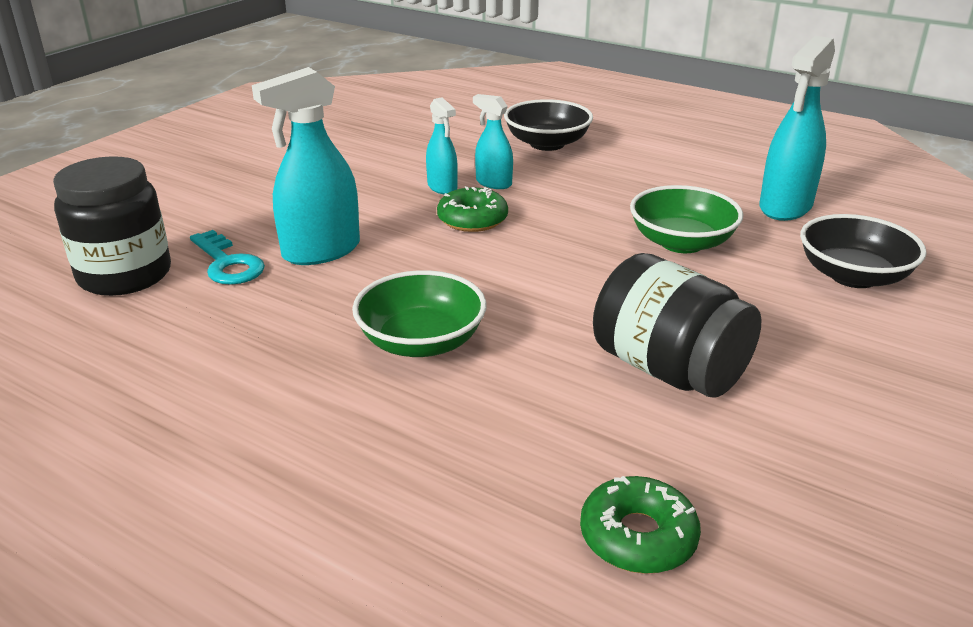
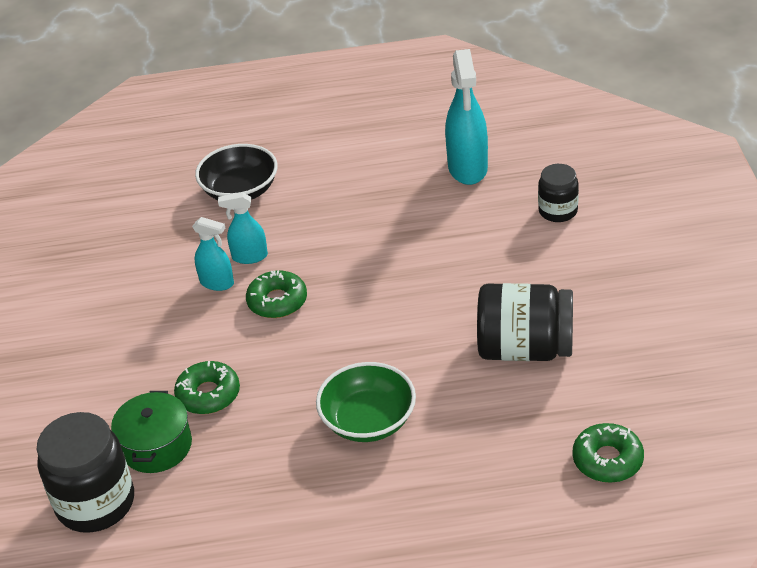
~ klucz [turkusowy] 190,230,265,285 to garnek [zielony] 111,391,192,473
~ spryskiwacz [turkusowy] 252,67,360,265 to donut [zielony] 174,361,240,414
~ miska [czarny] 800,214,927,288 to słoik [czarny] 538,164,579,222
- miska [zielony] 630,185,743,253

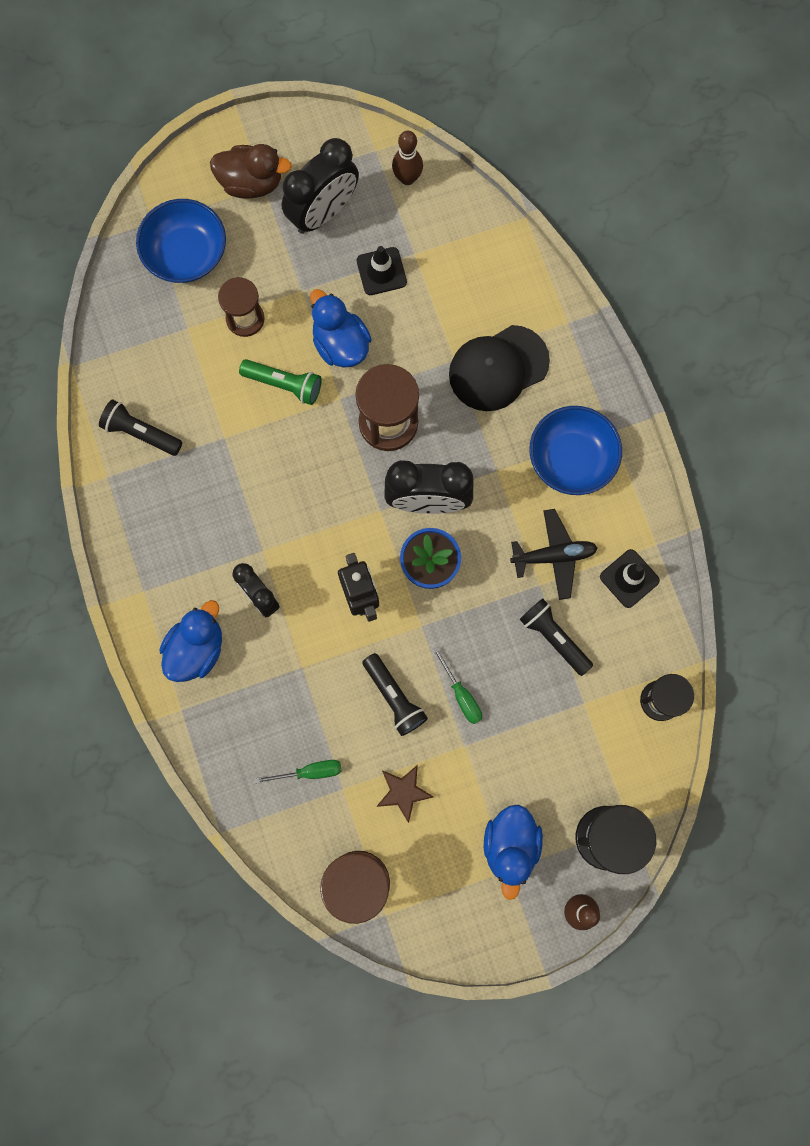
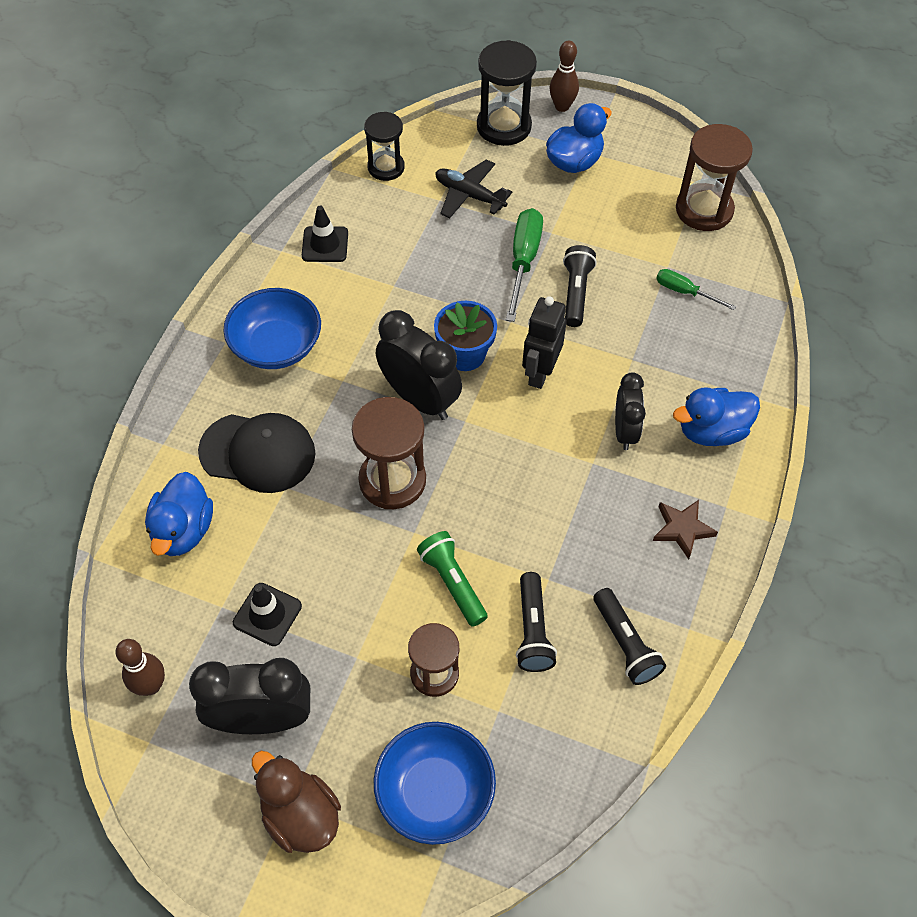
~ kaczka [niebieski] 310,289,372,368 to 145,472,213,556
~ samolot [czarny] 510,509,598,600 to 436,159,512,219
~ śrubokręt [zielony] 433,646,482,724 = 506,208,543,322 x1.69
~ latarka [czarny] 519,598,593,676 to 516,572,557,672
~ gwiazda [brązowy] 376,765,433,823 to 653,500,718,559

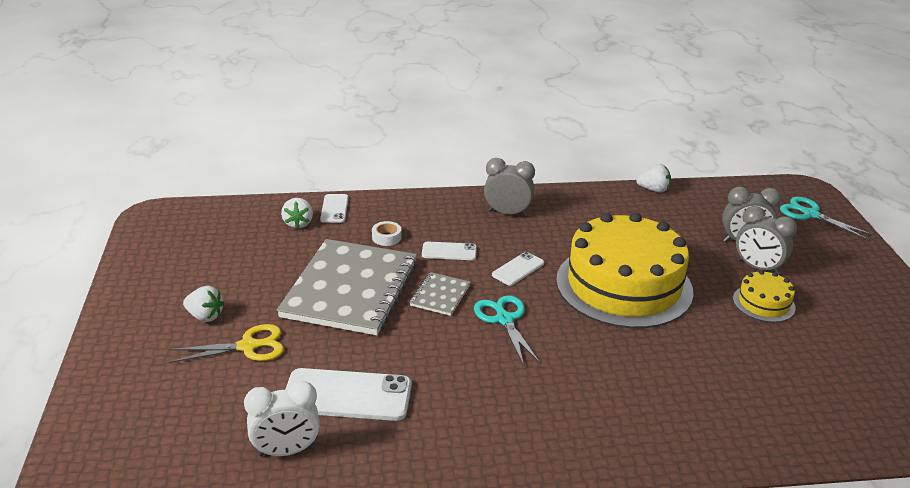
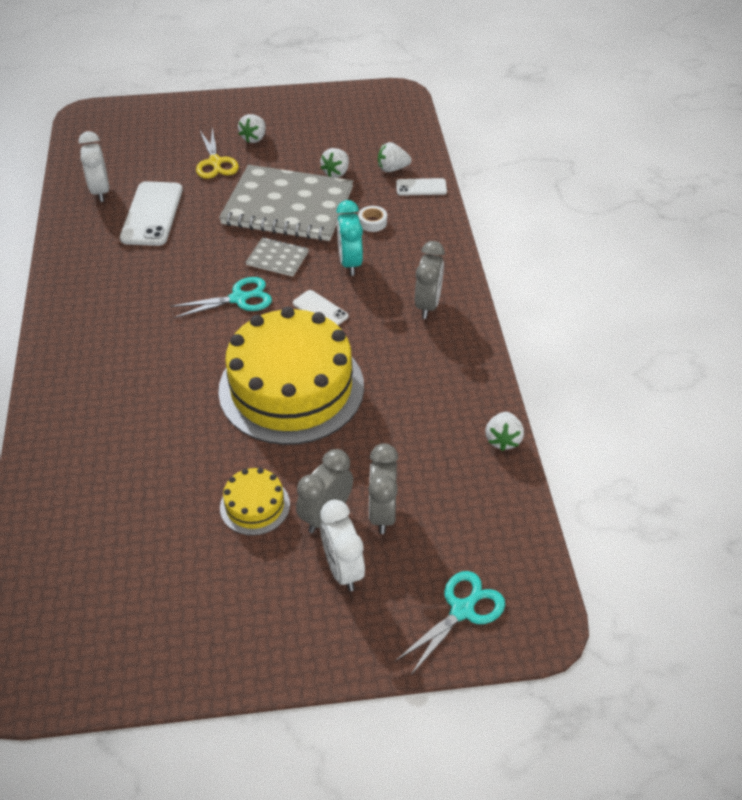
+ truskawka [biały] 320,148,349,178
+ budzik [biały] 320,500,365,591
~ telefon [biały] 422,242,477,260 to budzik [turkusowy] 336,200,363,276

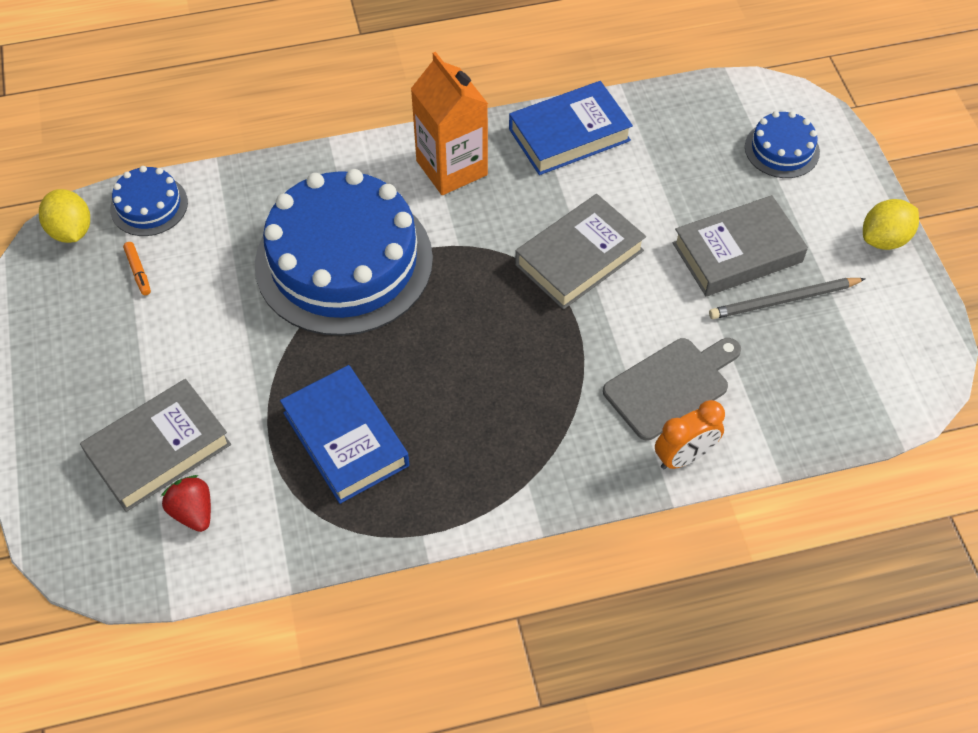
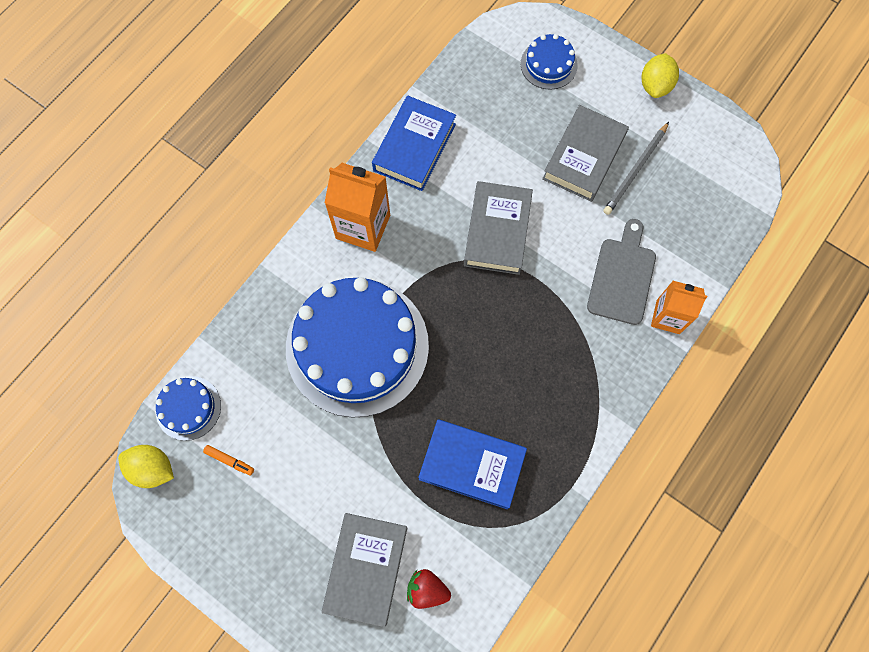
~ budzik [pomarańczowy] 655,400,725,469 to karton mleka [pomarańczowy] 651,281,707,334

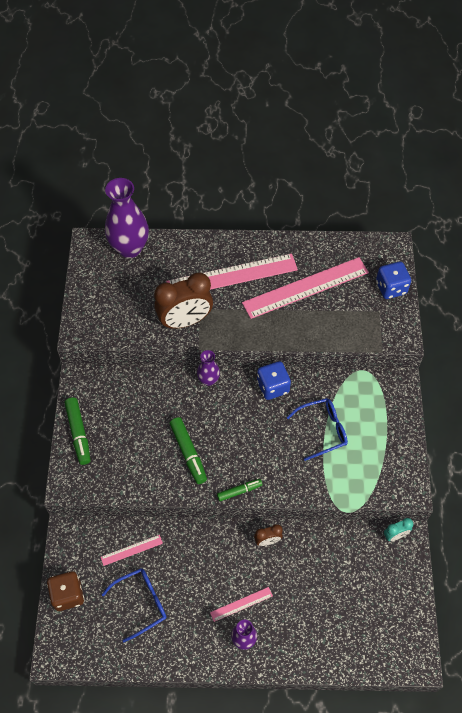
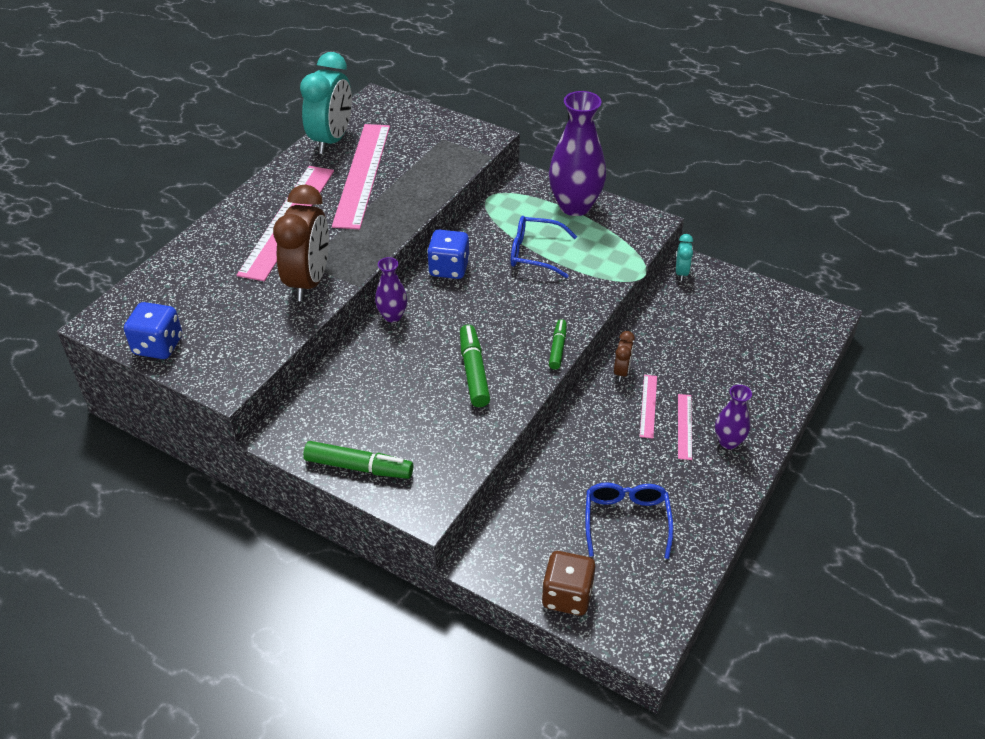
~ kostka do gry [niebieski] 376,262,411,299 to 124,302,182,359
+ budzik [turkusowy] 300,52,352,154
~ flamaster [zielony] 170,417,207,484 = 460,325,490,407 105 degrees counterclockwise
~ okulary [niebieski] 286,398,348,461 = 511,216,577,278 90 degrees counterclockwise
~ wazon [fioletowy] 105,178,149,258 to 549,91,606,216
~ linijka [różowy] 101,535,163,566 to 640,375,657,439

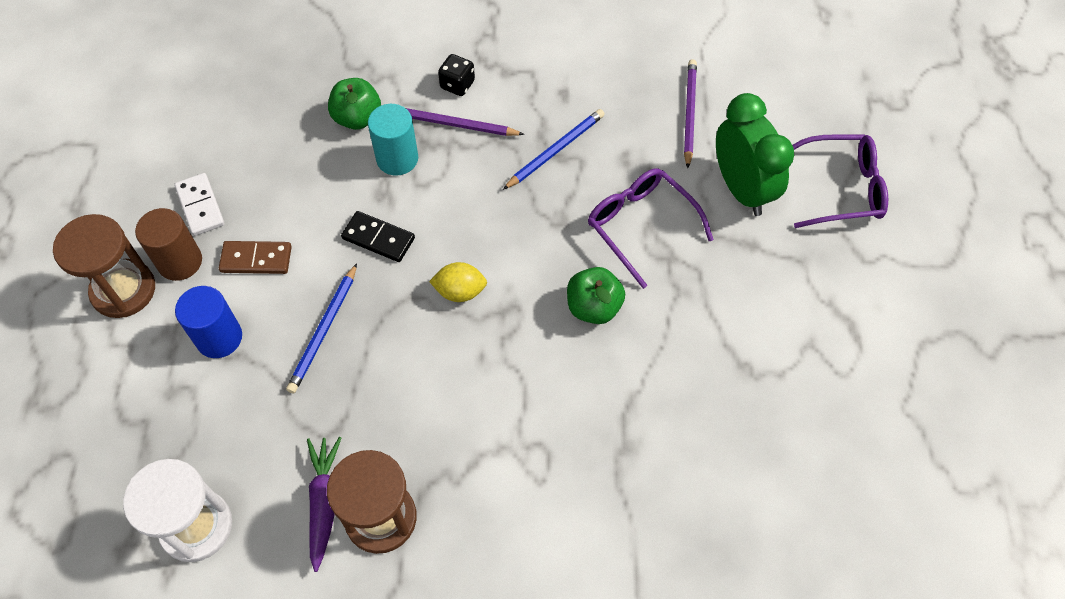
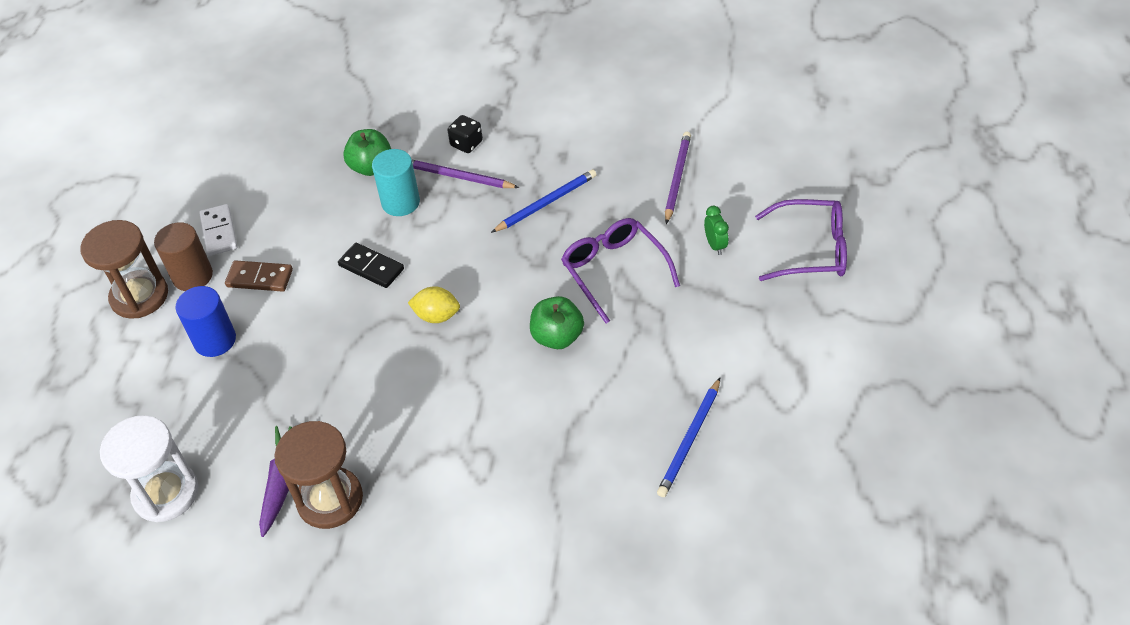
~ ołówek [niebieski] 286,263,357,393 to 657,378,720,497
~ budzik [zielony] 716,93,794,216 = 704,206,729,255 x0.43

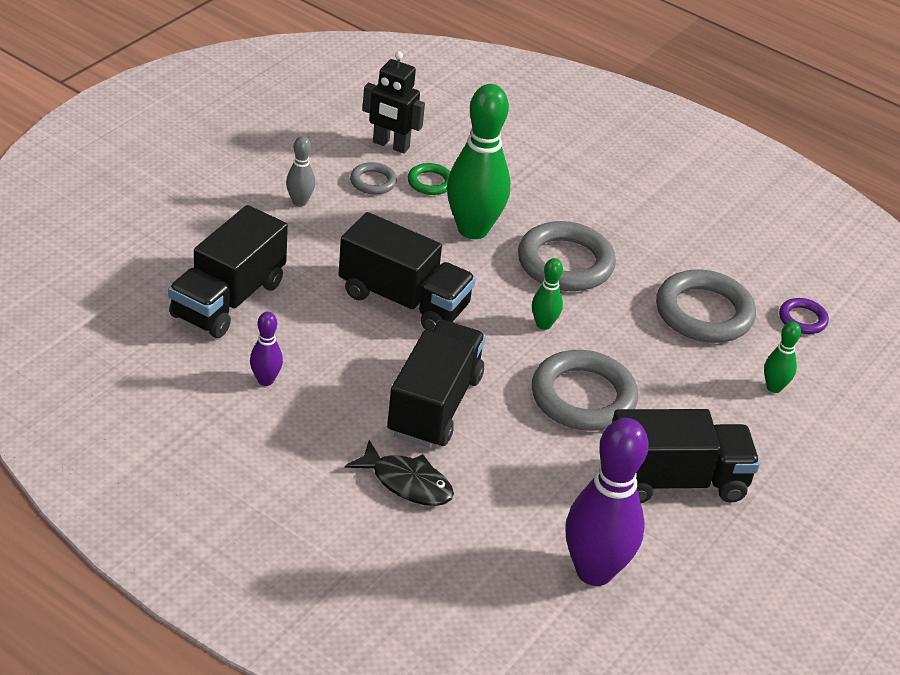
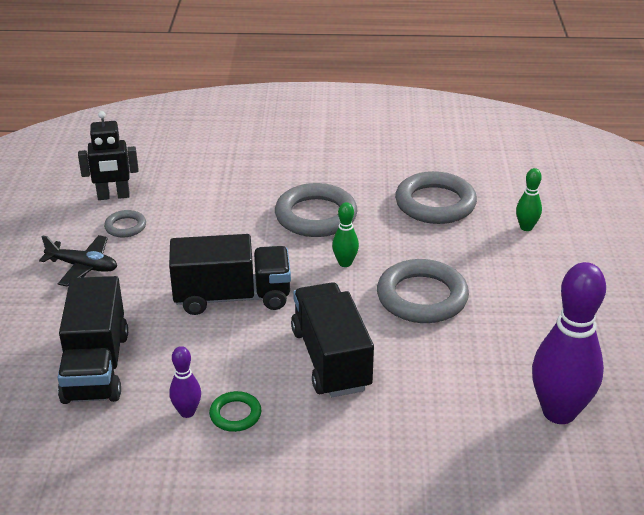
~ kręgiel [szary] 286,136,315,207 to samolot [czarny] 39,235,117,287
~ pierścień [zielony] 407,163,450,195 to 209,391,261,432
- ryba [czarny] 345,440,454,506
- kręgiel [zielony] 447,84,511,239
- ciężarówka [czarny] 612,409,760,503
- pierścień [fioletowy] 779,298,829,334

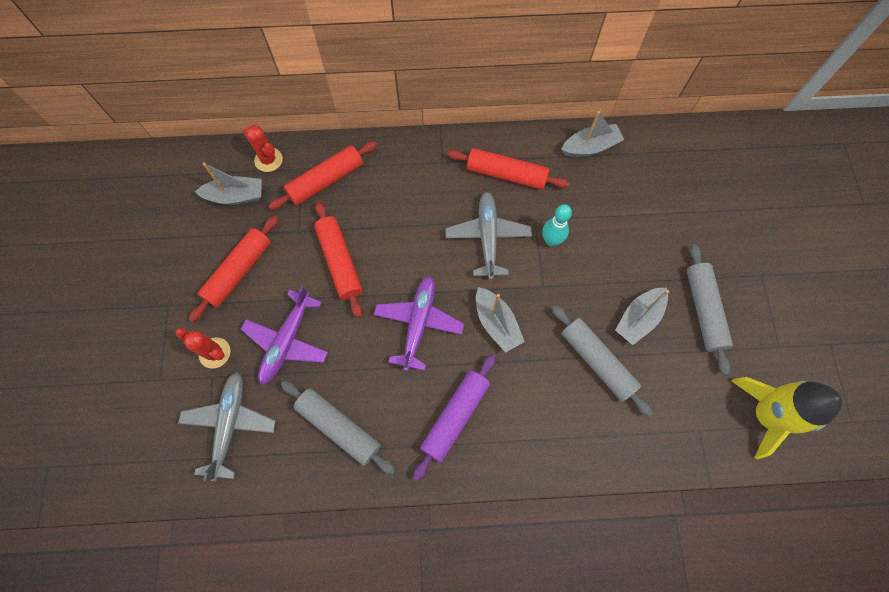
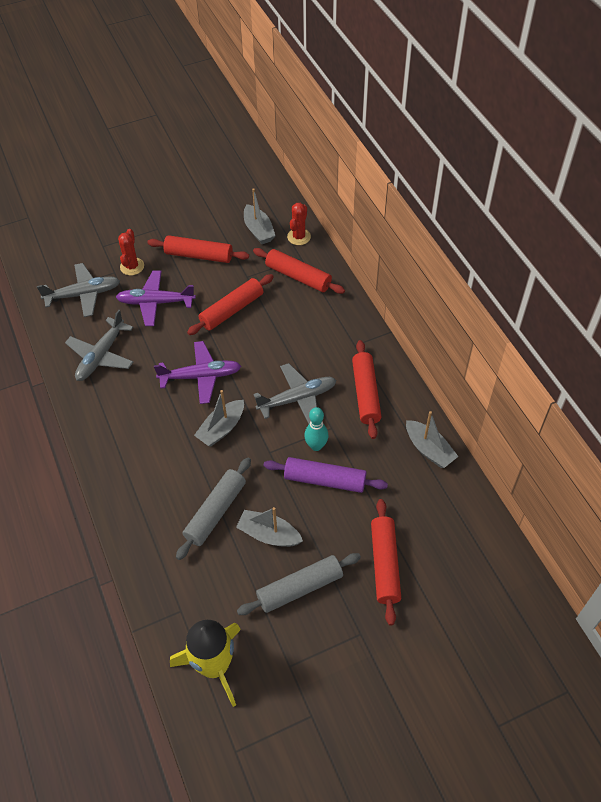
~ wałek do ciasta [szary] 281,380,396,475 to samolot [szary] 65,310,133,381
~ wałek do ciasta [fioletowy] 413,354,496,481 to 263,457,388,493
+ wałek do ciasta [czerwony] 371,499,401,625

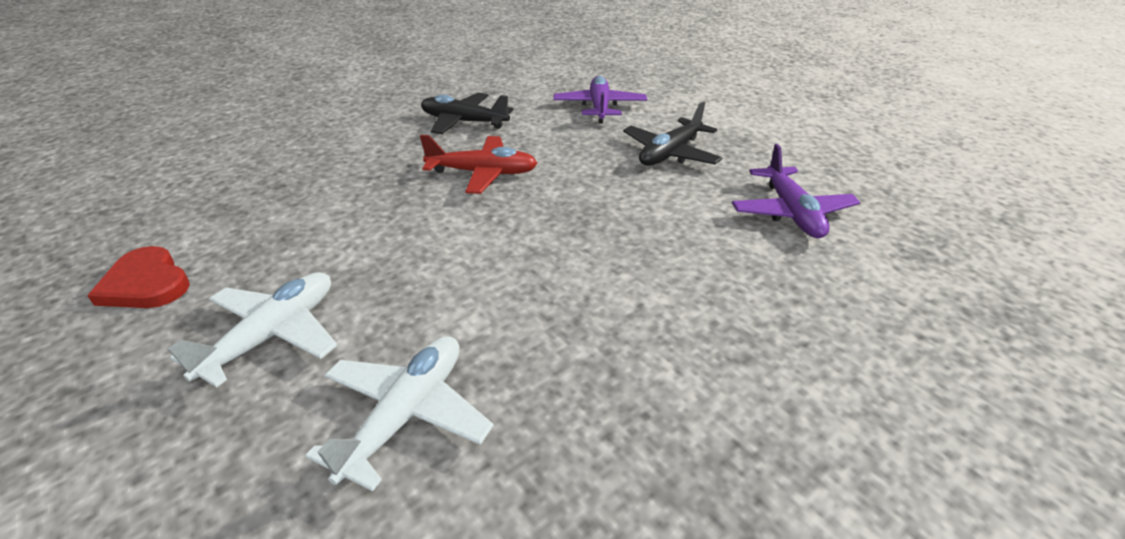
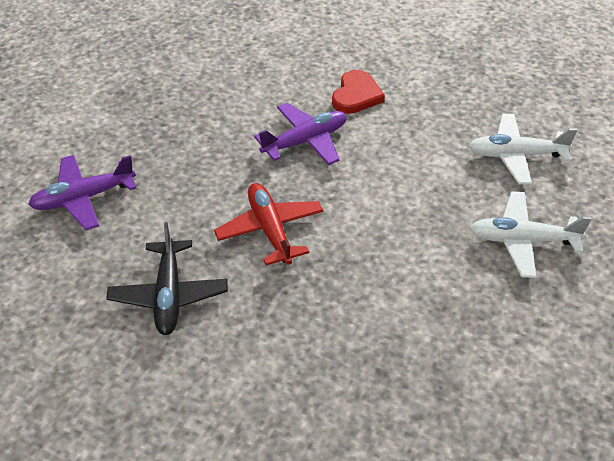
~ samolot [fioletowy] 732,144,860,238 to 254,103,347,165
~ serce [czerwony] 87,246,190,308 to 332,70,385,114
- samolot [czarny] 623,101,722,166

